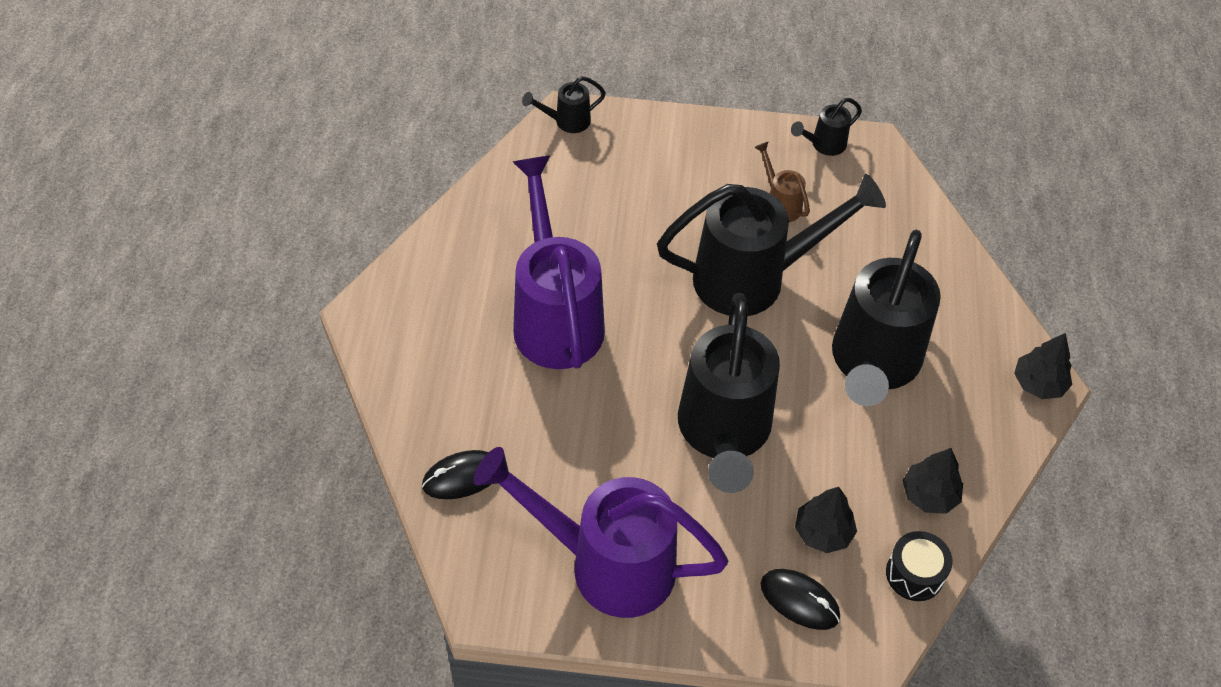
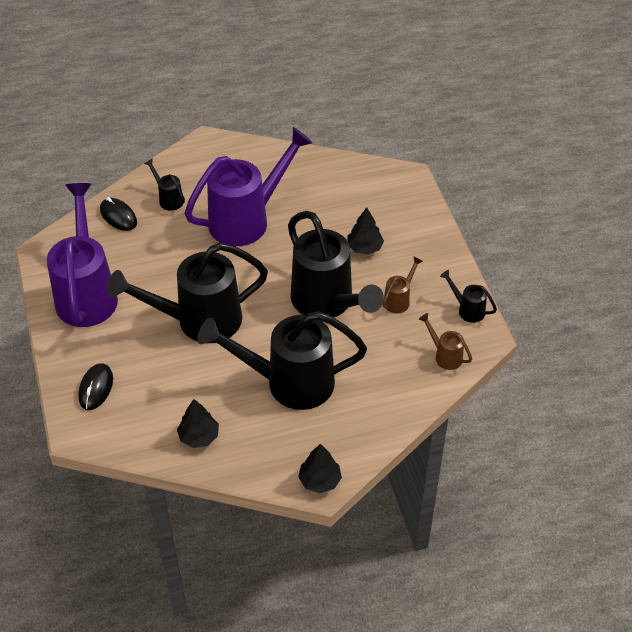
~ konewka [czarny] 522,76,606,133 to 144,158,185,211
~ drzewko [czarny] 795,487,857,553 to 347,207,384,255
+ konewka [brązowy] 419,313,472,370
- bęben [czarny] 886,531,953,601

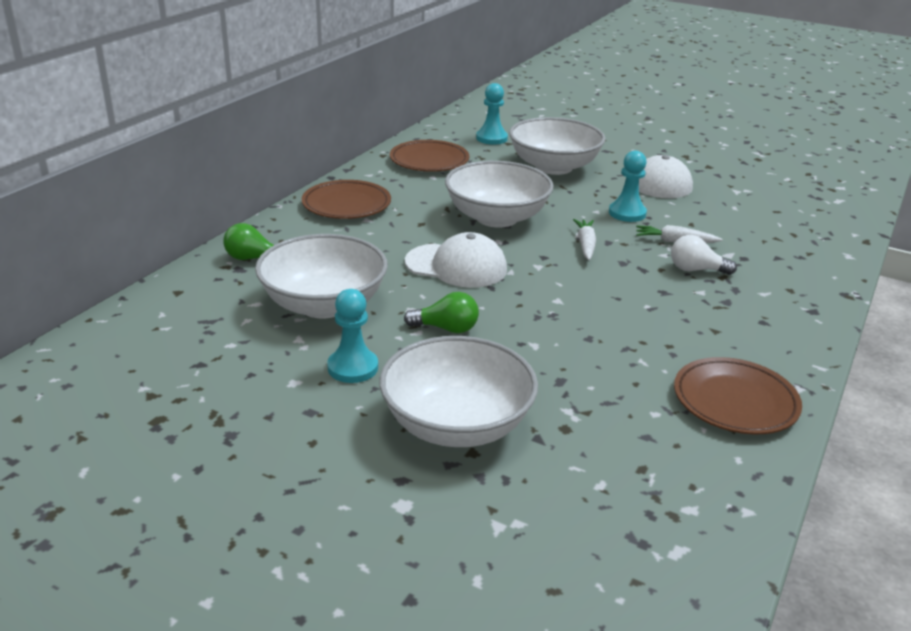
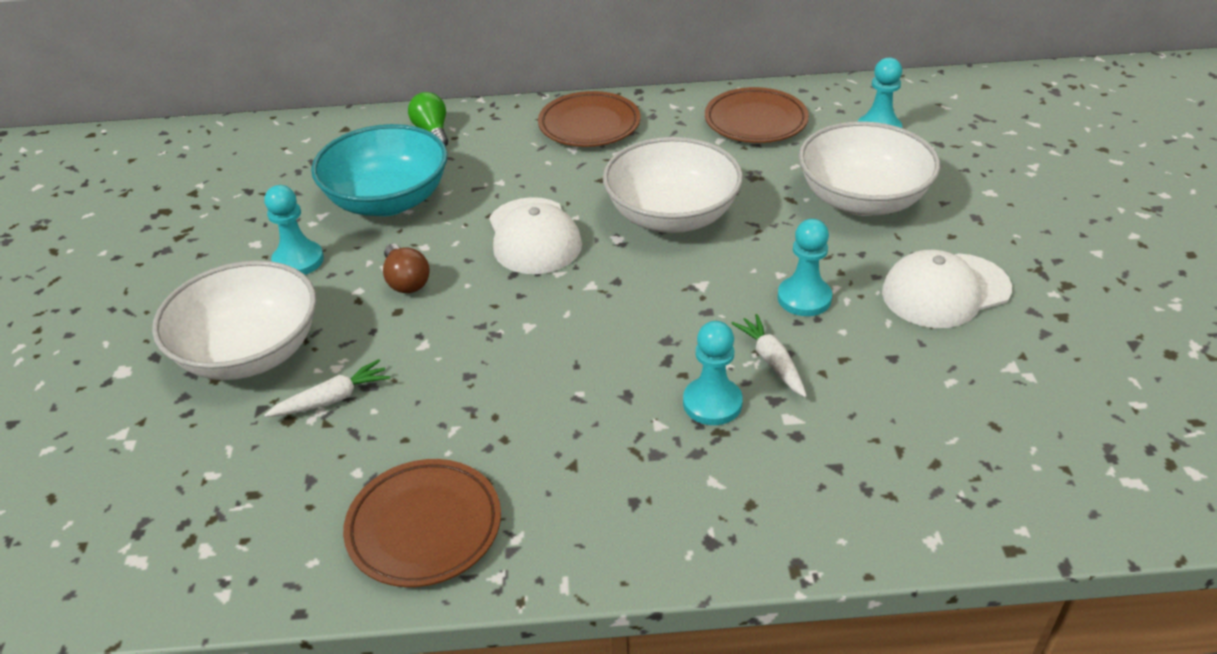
~ marchewka [biały] 573,219,596,260 to 264,359,390,417
~ miska [biały] 255,234,388,318 to miska [turkusowy] 311,124,448,216
~ żarówka [zielony] 404,292,479,333 to żarówka [brązowy] 383,244,430,293
~ żarówka [biały] 671,235,737,275 to pionek [turkusowy] 683,321,743,425

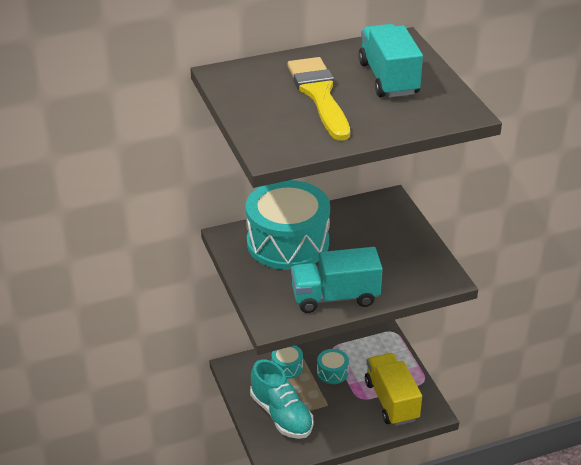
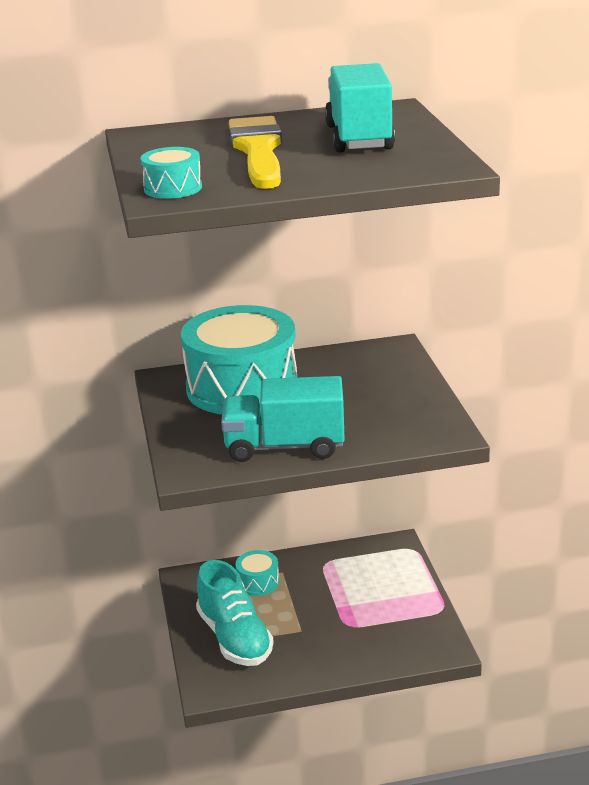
~ bęben [turkusowy] 317,349,349,384 to 141,147,202,199
- ciężarówka [żółty] 365,353,422,426

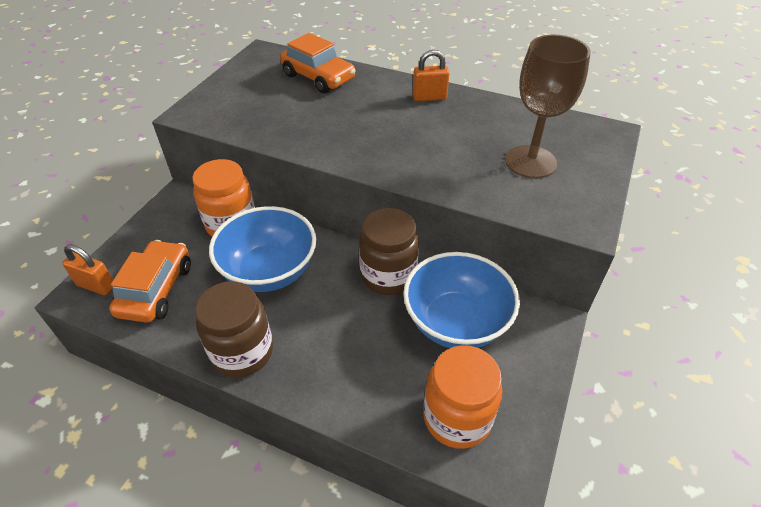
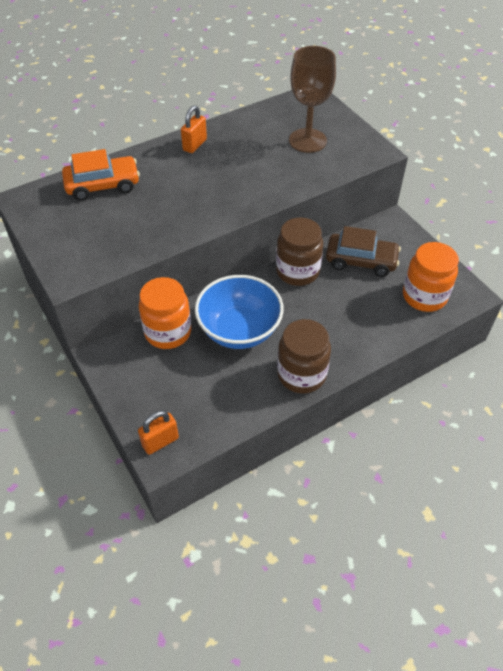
~ miska [niebieski] 403,252,520,348 to samochód [brązowy] 326,226,401,277
- samochód [pomarańczowy] 109,240,191,323

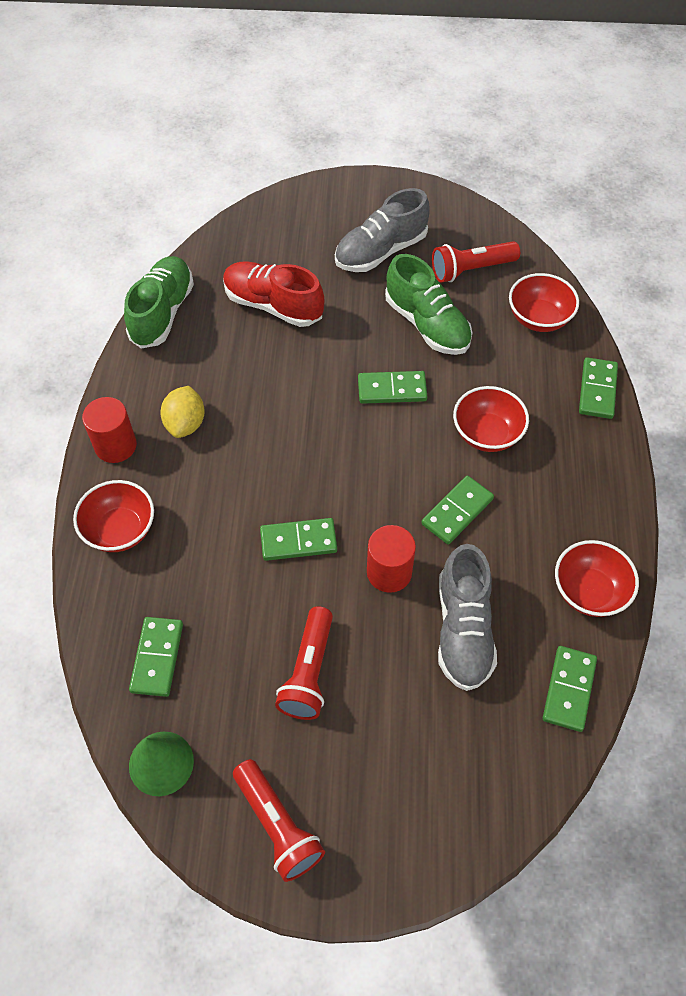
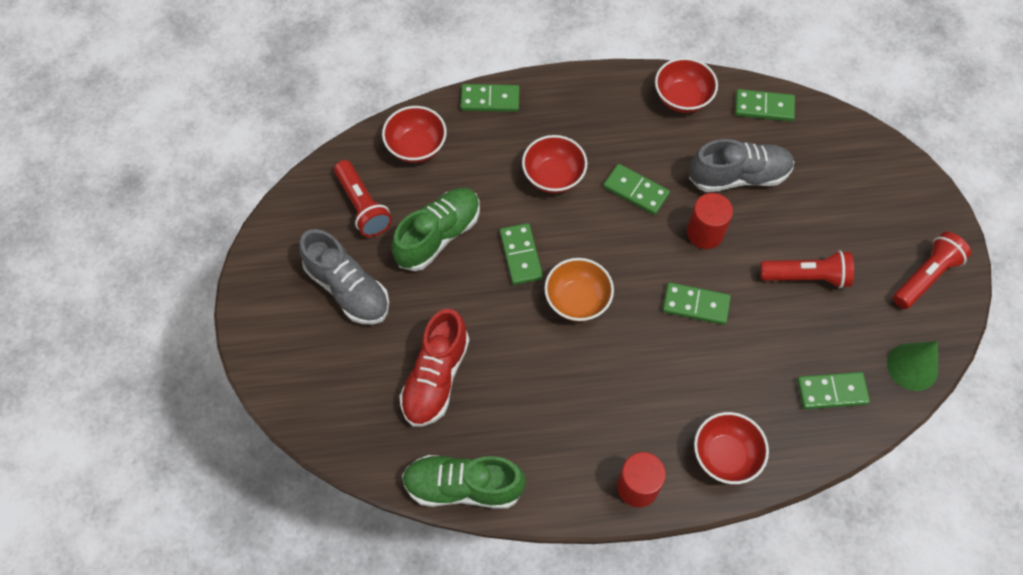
+ miska [pomarańczowy] 544,258,614,322
~ kostka domina [zielony] 260,518,337,561 = 663,282,731,325 60 degrees counterclockwise
- cytryna [żółty] 160,386,205,438

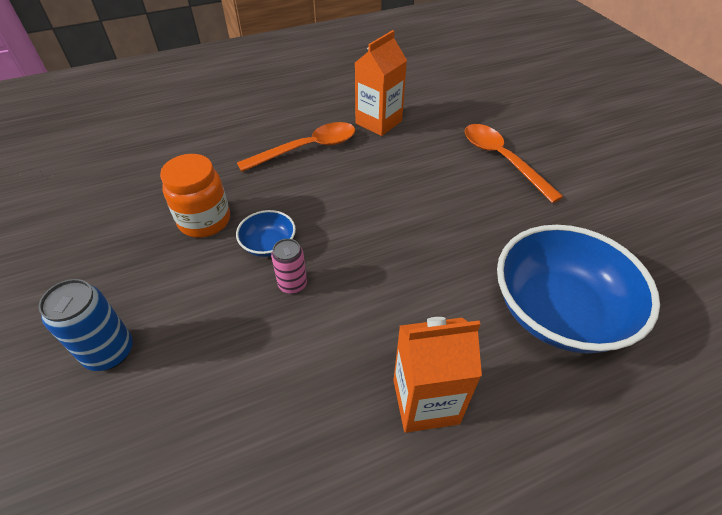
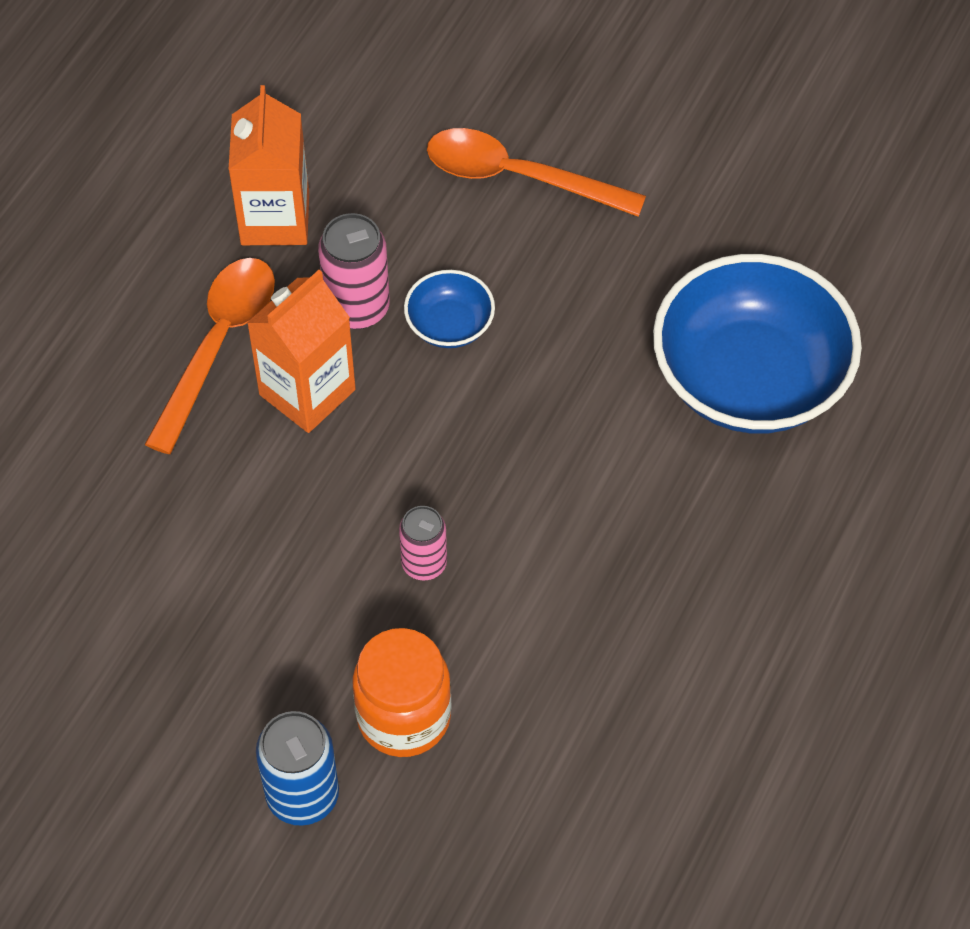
~ karton mleka [pomarańczowy] 393,317,482,433 to 247,270,356,433
+ puszka [różowy] 318,213,390,329
~ słoik [pomarańczowy] 160,154,230,238 to 353,628,452,757
~ miska [niebieski] 236,210,296,257 to 404,270,495,348

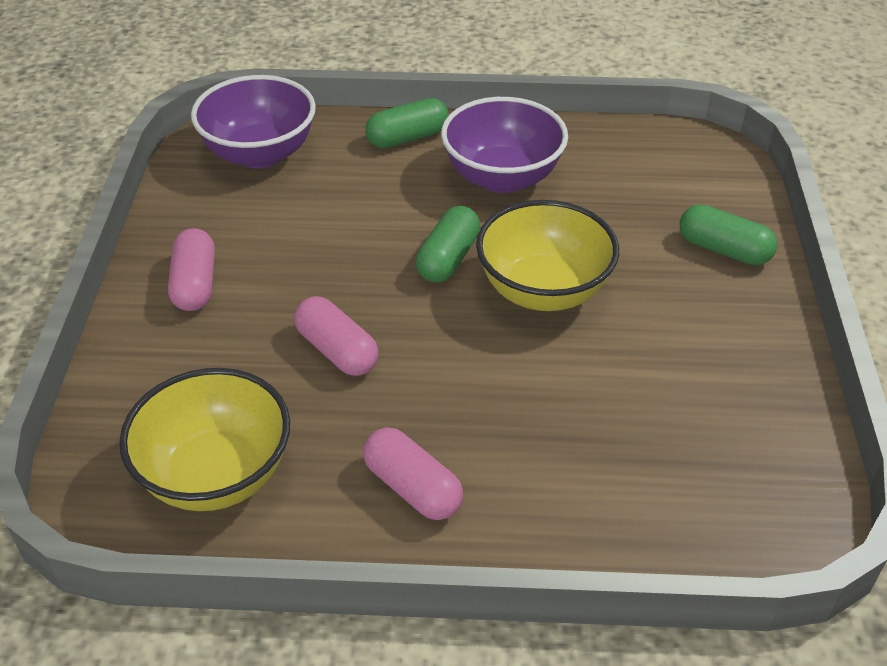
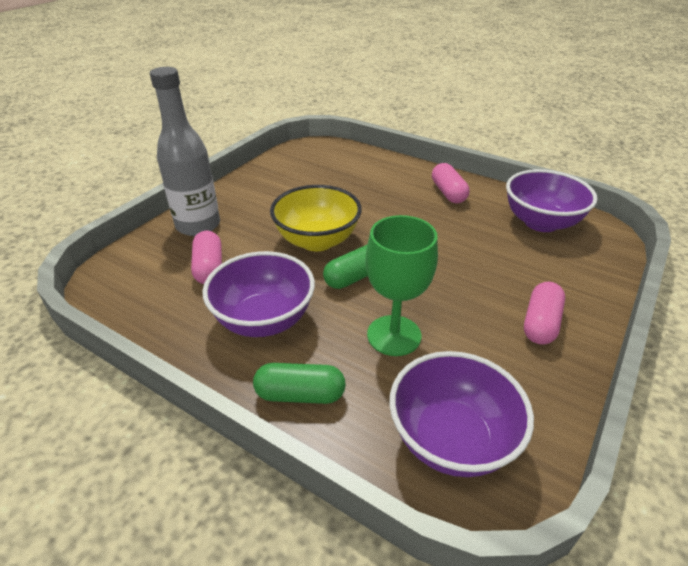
~ kapsułka [zielony] 680,204,777,265 to butelka [szary] 150,67,220,236
~ kapsułka [różowy] 294,296,379,376 to 191,231,222,284
+ kielich [zielony] 366,215,438,356
~ miska [żółty] 119,368,290,511 to miska [fioletowy] 506,169,598,232

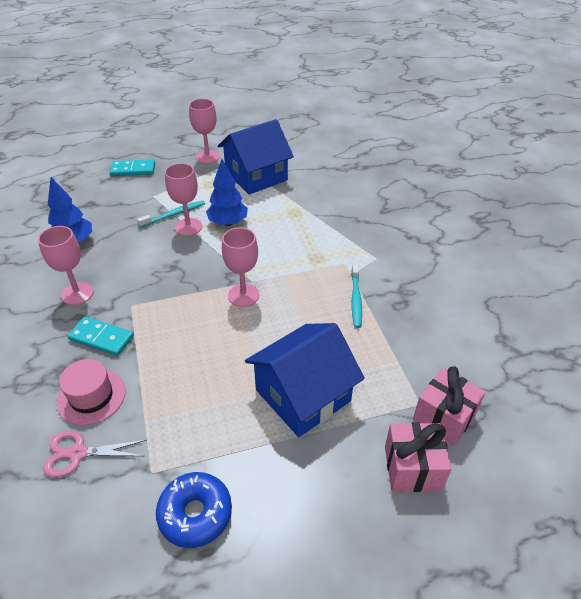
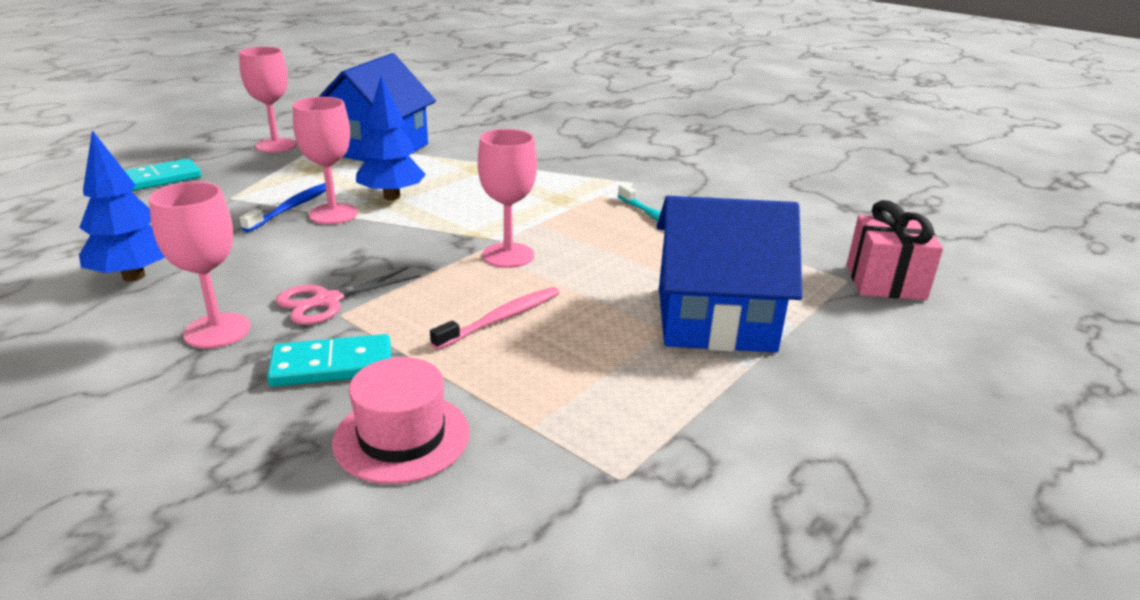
~ szczoteczka do zębów [turkusowy] 137,201,205,227 to szczoteczka do zębów [niebieski] 240,183,326,232
~ nożyczki [różowy] 43,431,147,477 to 276,267,421,325
+ szczoteczka do zębów [różowy] 430,287,560,350
~ domek [niebieski] 245,323,365,437 = 657,196,802,352 75 degrees clockwise
- donut [niebieski] 156,472,232,548
- prezent [różowy] 385,422,452,492

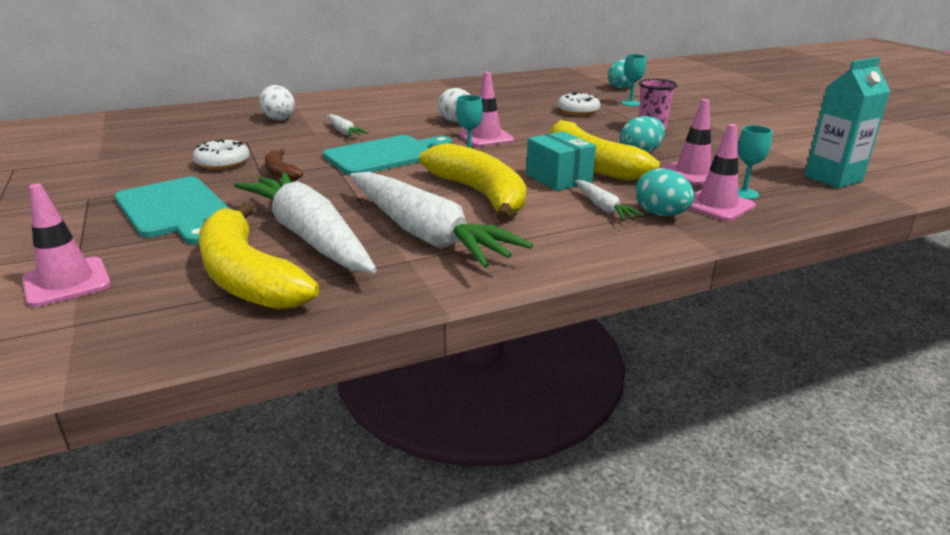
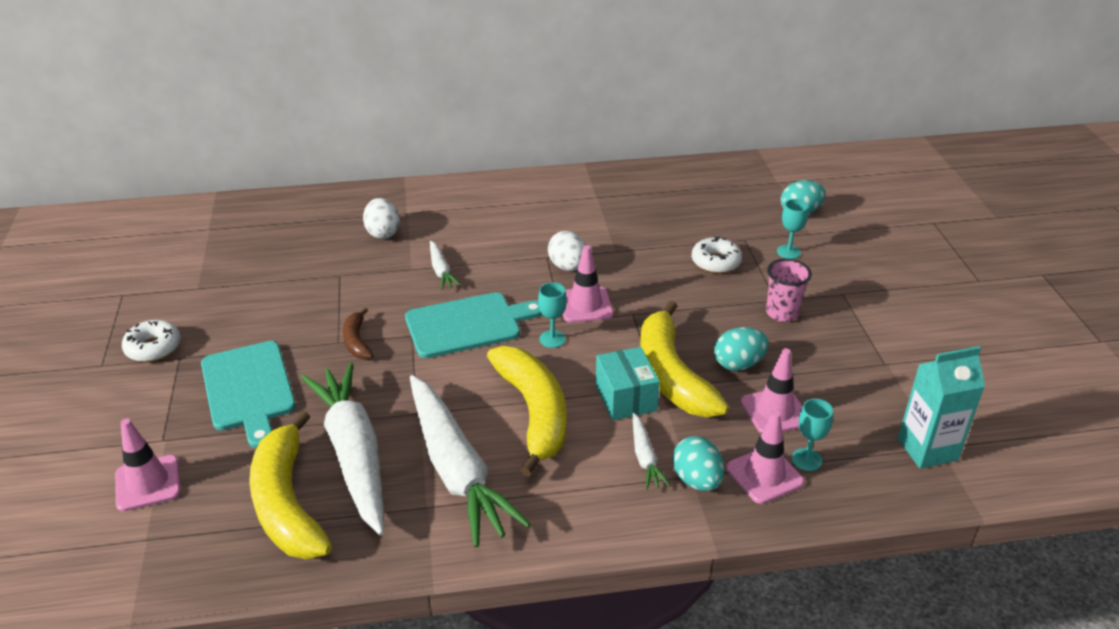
~ donut [biały] 193,140,250,170 to 122,320,181,362

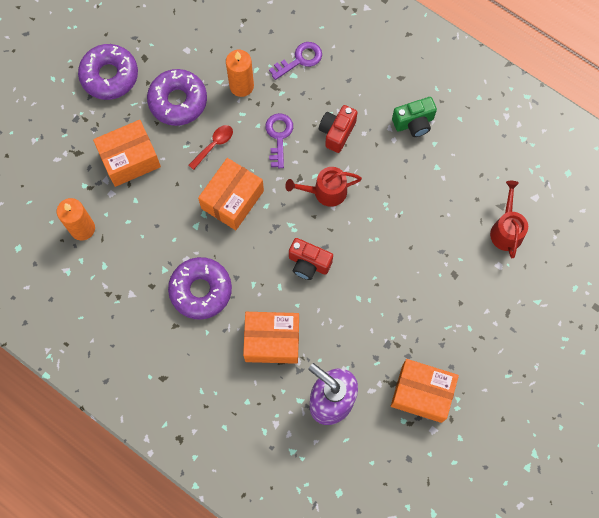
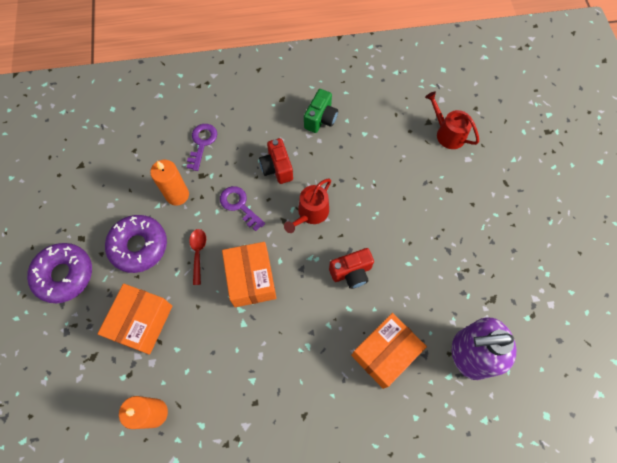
- donut [fioletowy] 168,257,232,320
- pudełko [pomarańczowy] 391,359,459,423

